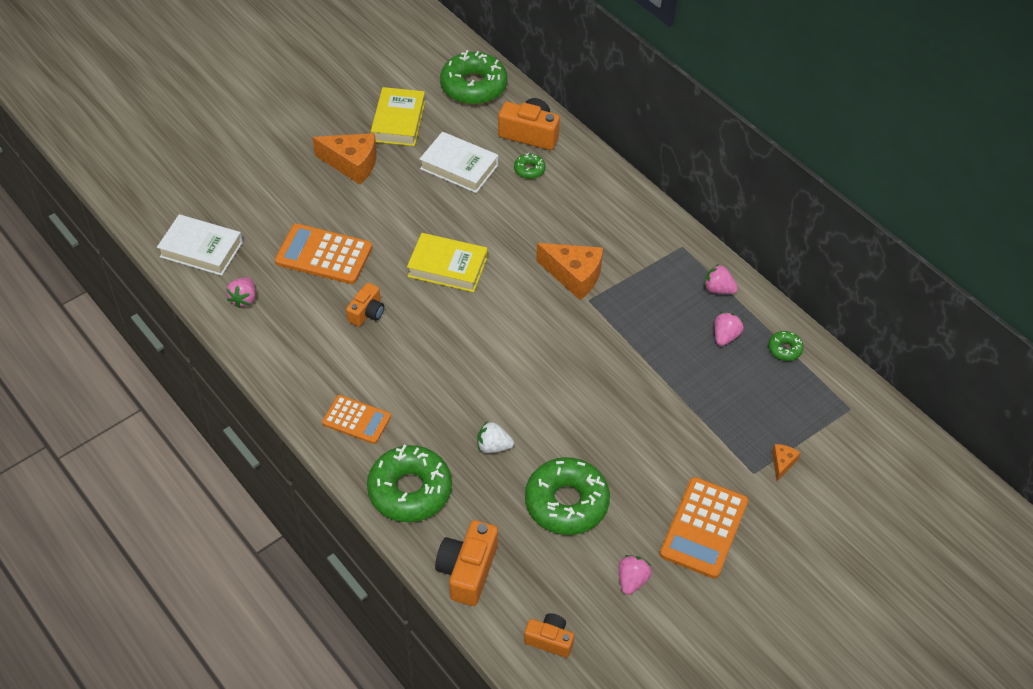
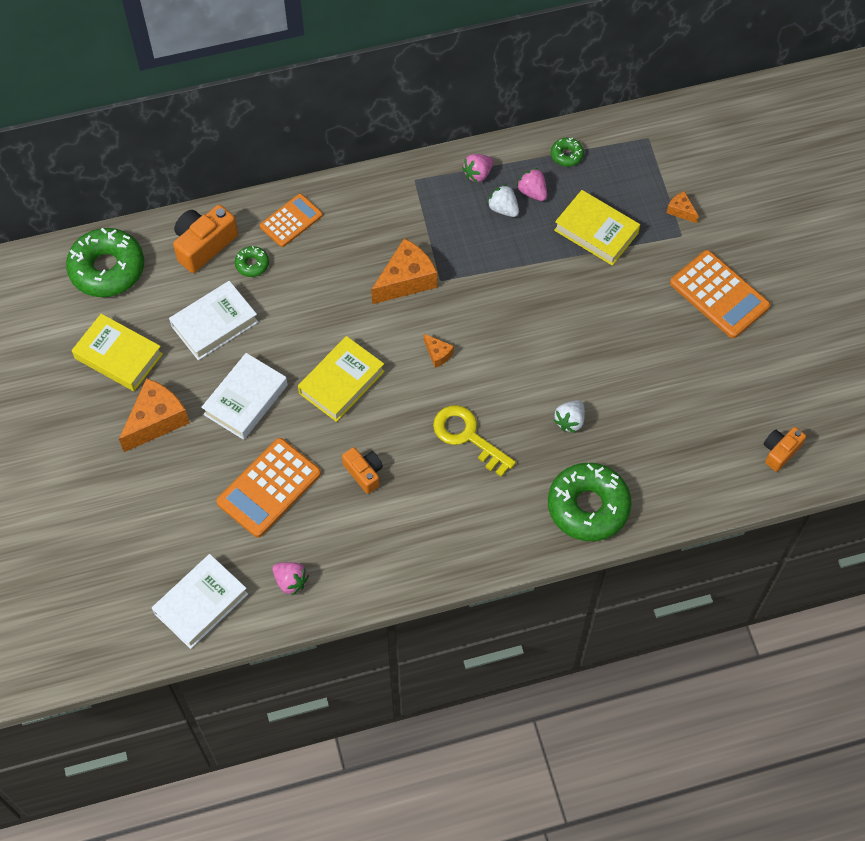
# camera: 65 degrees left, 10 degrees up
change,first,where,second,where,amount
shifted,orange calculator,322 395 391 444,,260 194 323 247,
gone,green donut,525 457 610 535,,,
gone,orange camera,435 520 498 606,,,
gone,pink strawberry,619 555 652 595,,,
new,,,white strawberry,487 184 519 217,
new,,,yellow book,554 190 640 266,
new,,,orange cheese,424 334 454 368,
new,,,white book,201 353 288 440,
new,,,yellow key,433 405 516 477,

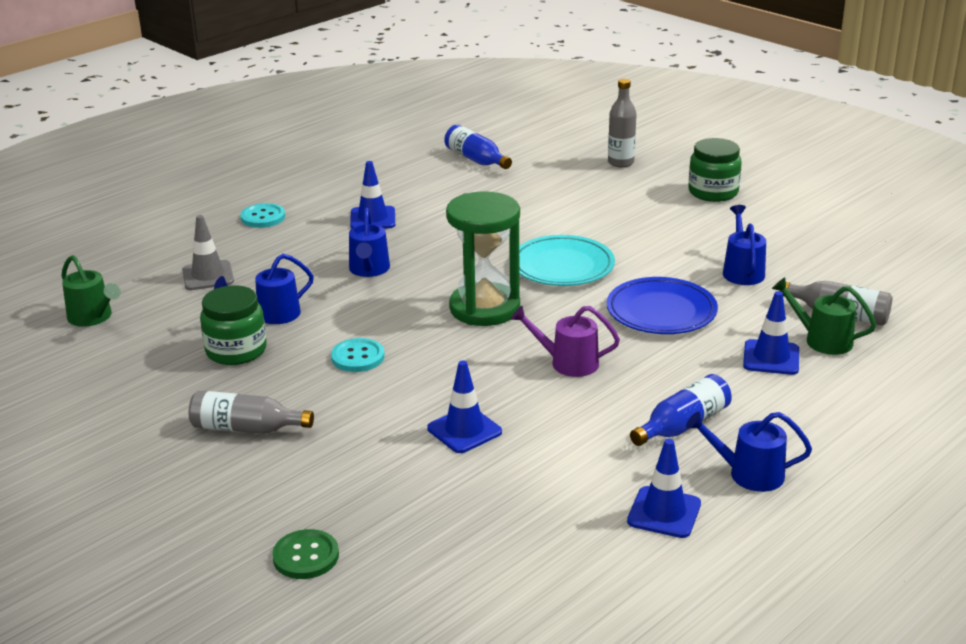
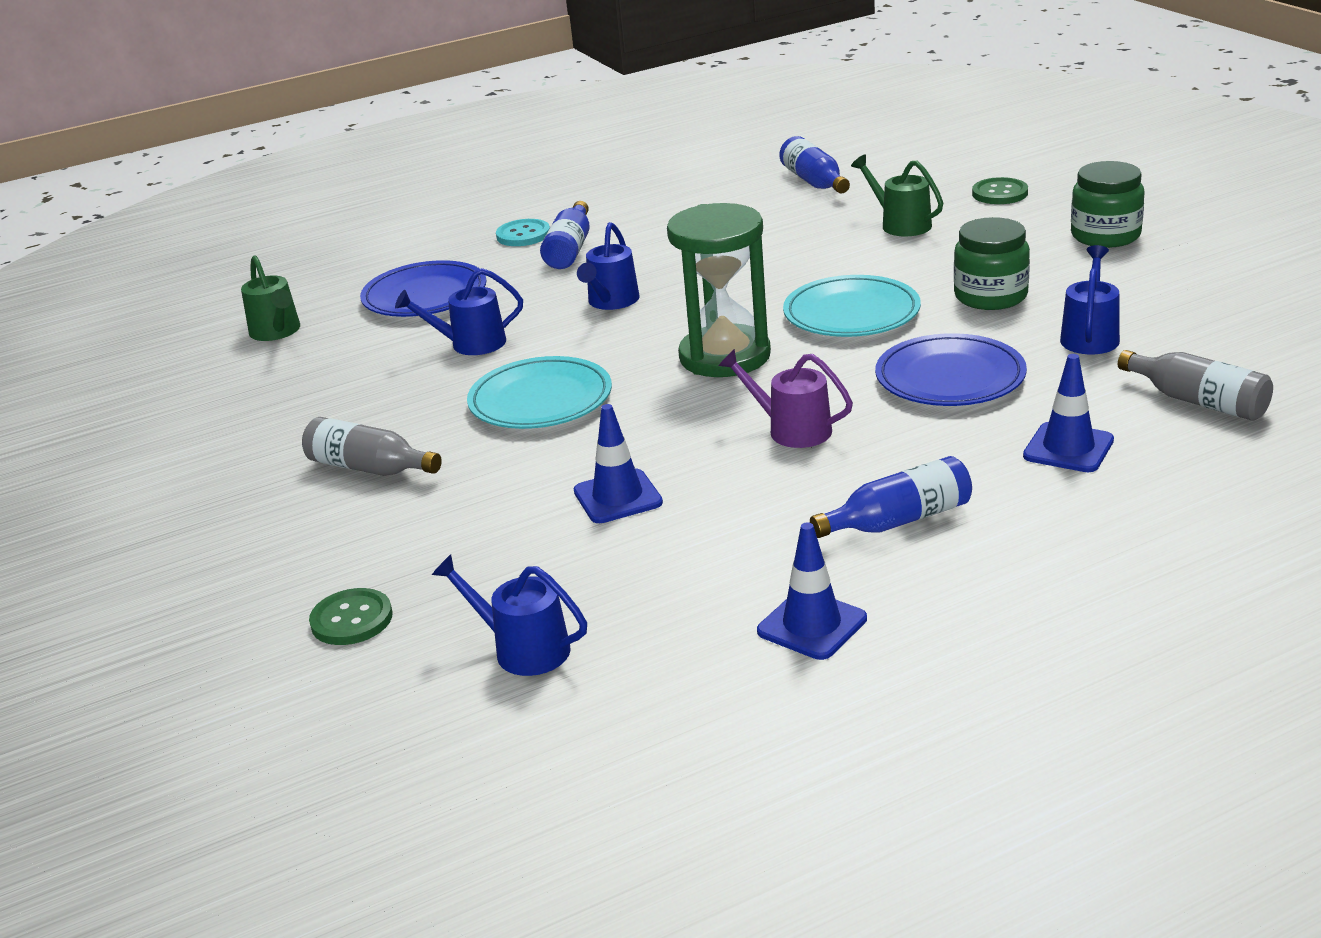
# camera: 20 degrees right, 0 degrees up
change,first,where,second,where,amount
swapped,grey bottle,608 79 637 167,green button,972 177 1028 204,
gone,blue traffic cone,350 161 395 229,,,
swapped,grey traffic cone,182 215 234 290,blue plate,360 260 487 317,
shifted,green watering can,772 277 876 355,,851 155 943 236,
shifted,green jar,200 285 267 365,,954 217 1030 310,
swapped,turquoise button,331 338 385 372,turquoise plate,467 356 612 429,
shifted,blue watering can,686 412 812 492,,432 554 587 676,
new,,,blue bottle,540 201 590 269,

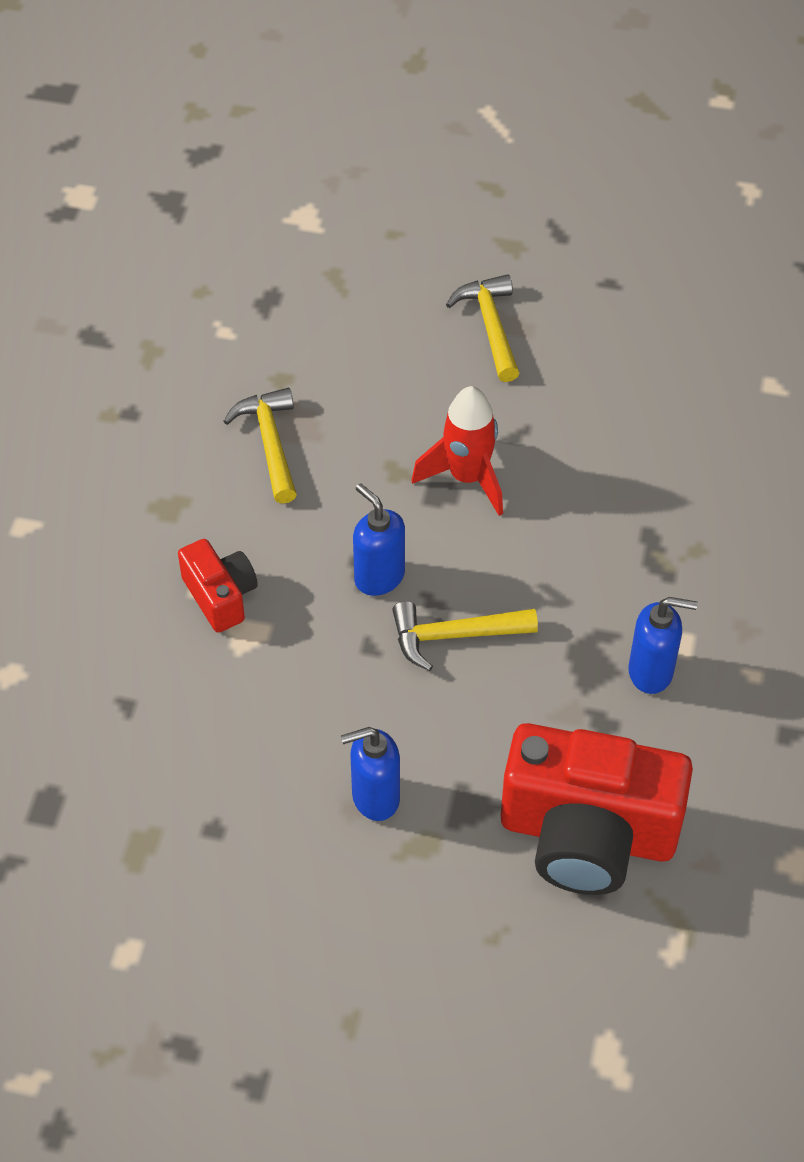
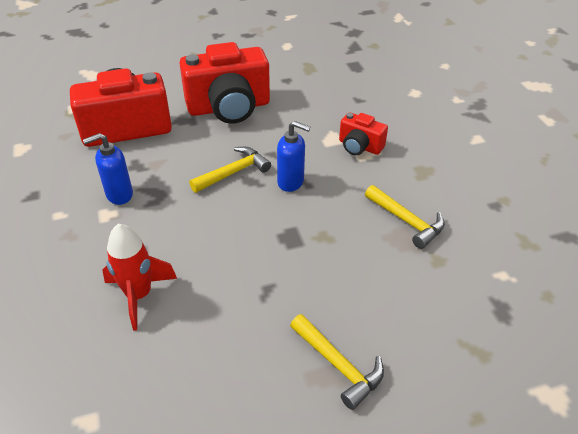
# camera: 150 degrees right, 10 degrees down
change,first,where,second,where,amount
shifted,red rocket,412 386 503 516,,102 224 177 331,
swapped,blue soap dispenser,341 727 400 821,red camera,179 42 270 124,

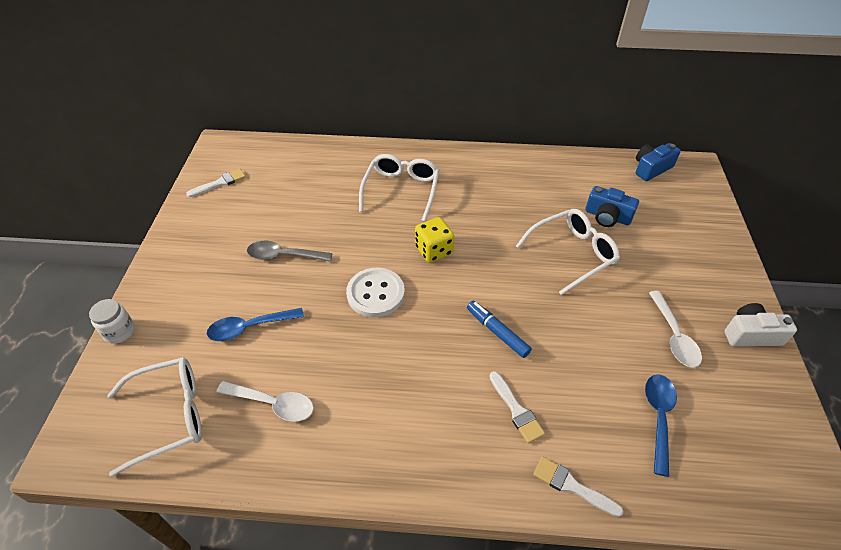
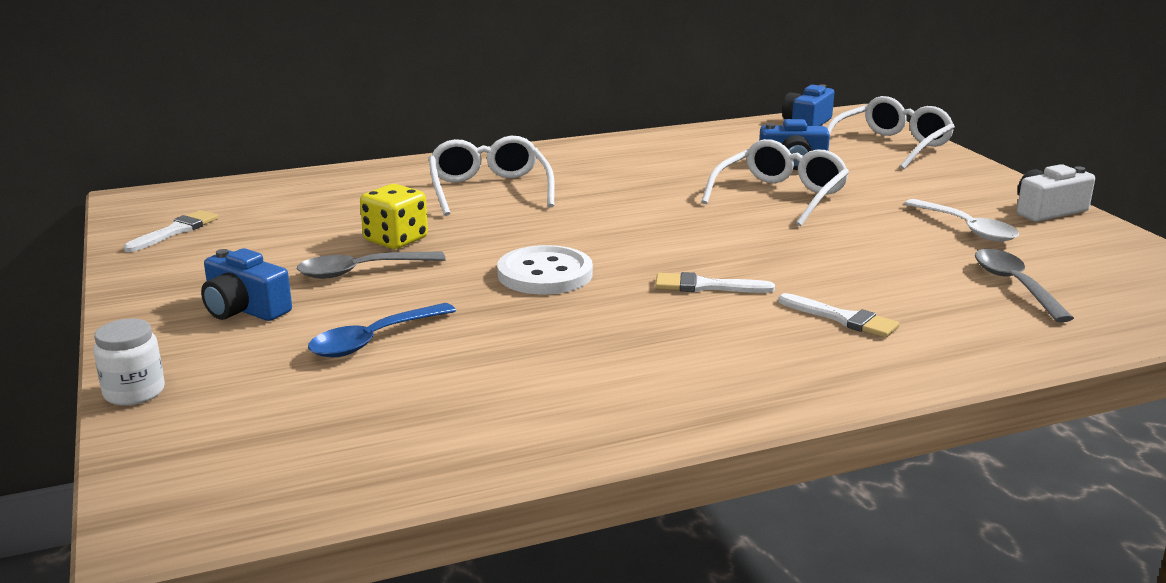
# camera: 25 degrees left, 25 degrees down
change,first,where,second,where,amount
shifted,yellow dice,415 217 454 263,,360 184 428 249,
gone,blue marker,467 301 532 358,,,
shifted,white glasses,107 357 202 477,,827 96 955 170,
repainted,blue spoon,645 375 677 477,grey spoon,975 249 1074 322,
gone,white spoon,216 381 314 422,,,
shifted,white brush,533 456 624 517,,655 272 775 293,
new,,,blue camera,201 248 292 321,

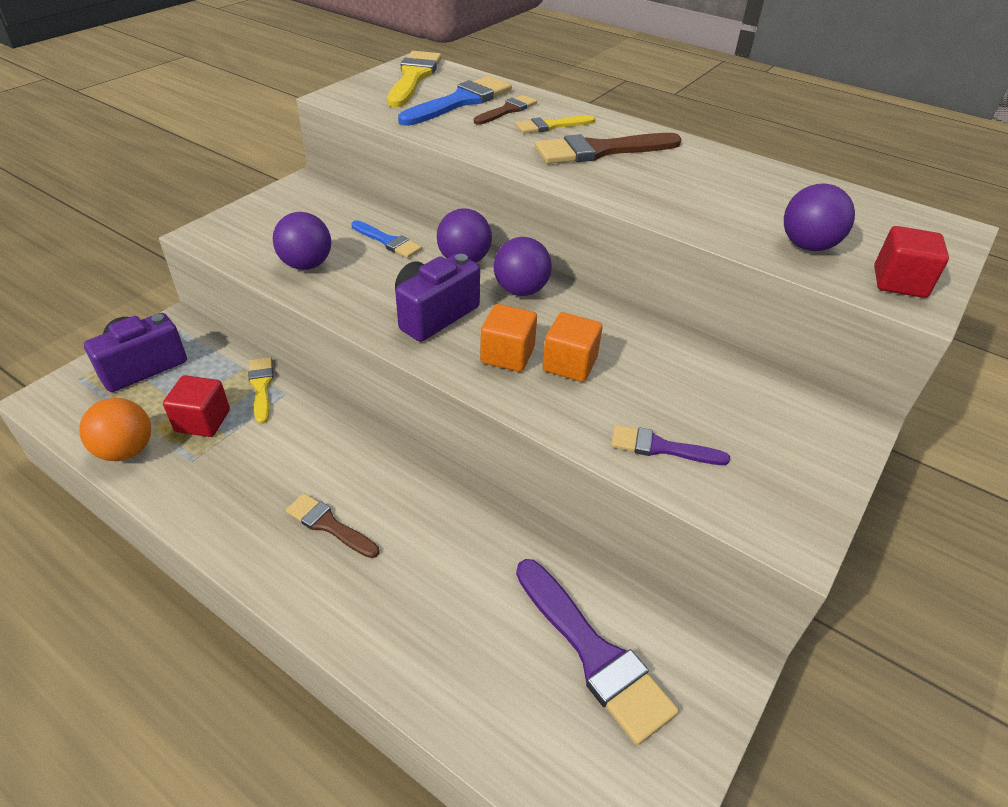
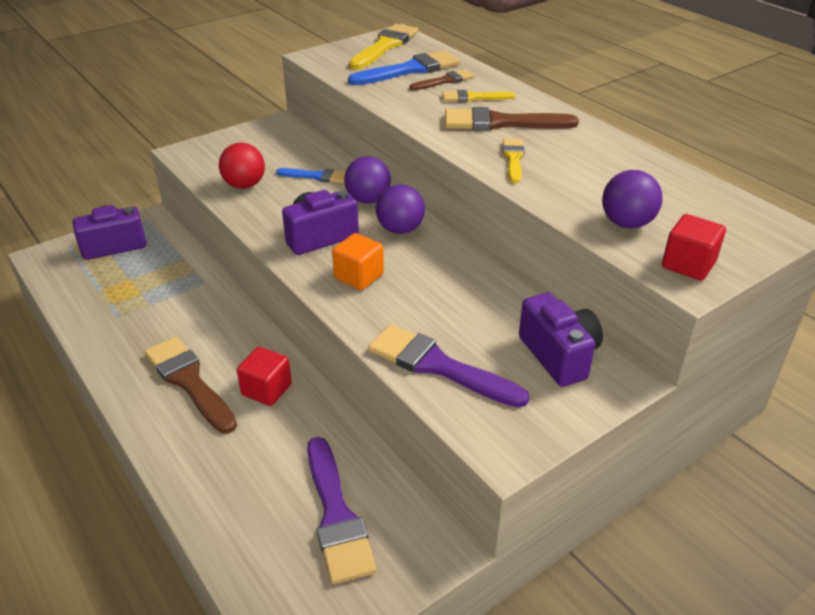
# camera: 20 degrees right, 5 degrees down
change,first,where,second,where,amount
repainted,purple ball,273 212 331 270,red ball,219 143 265 189,
rotated,blue brush,351 220 422 258,,276 168 345 183,45 degrees counterclockwise
gone,orange cube,542 312 602 382,,,
shifted,yellow brush,248 357 274 424,,503 139 525 183,
shifted,red cube,163 375 230 437,,237 347 292 406,
gone,orange ball,79 398 151 461,,,
scaled,purple brush,611 425 730 465,,368 324 529 408,x1.73
scaled,brown brush,286 493 379 558,,145 337 237 434,x1.73
new,,,purple camera,519 293 603 387,

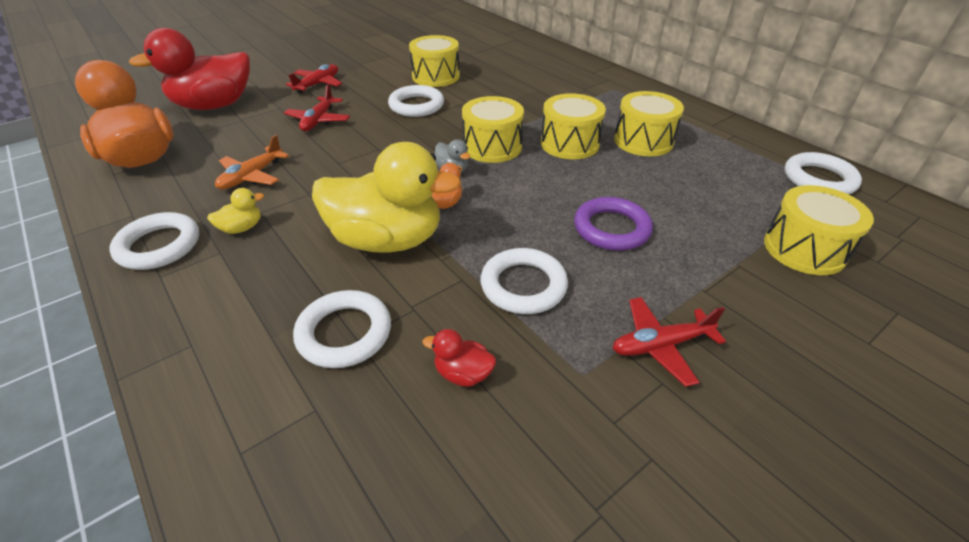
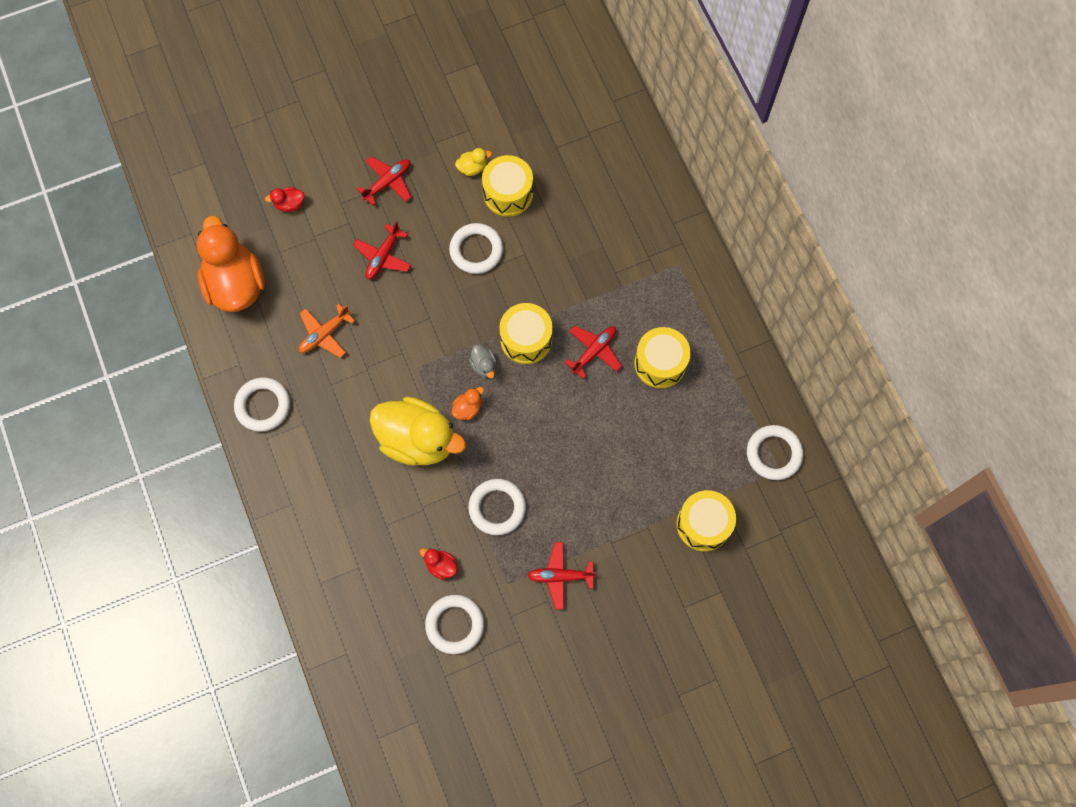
# camera: 15 degrees right, 30 degrees up
change,first,where,second,where,amount
scaled,red duck,129 28 250 110,,265 187 304 212,x0.40
swapped,yellow drum,541 93 606 159,red plane,564 326 622 379,
shifted,yellow duck,207 188 264 234,,455 148 492 176,
gone,purple ring,574 197 653 251,,,
shifted,white ring,293 290 391 368,,425 595 484 654,

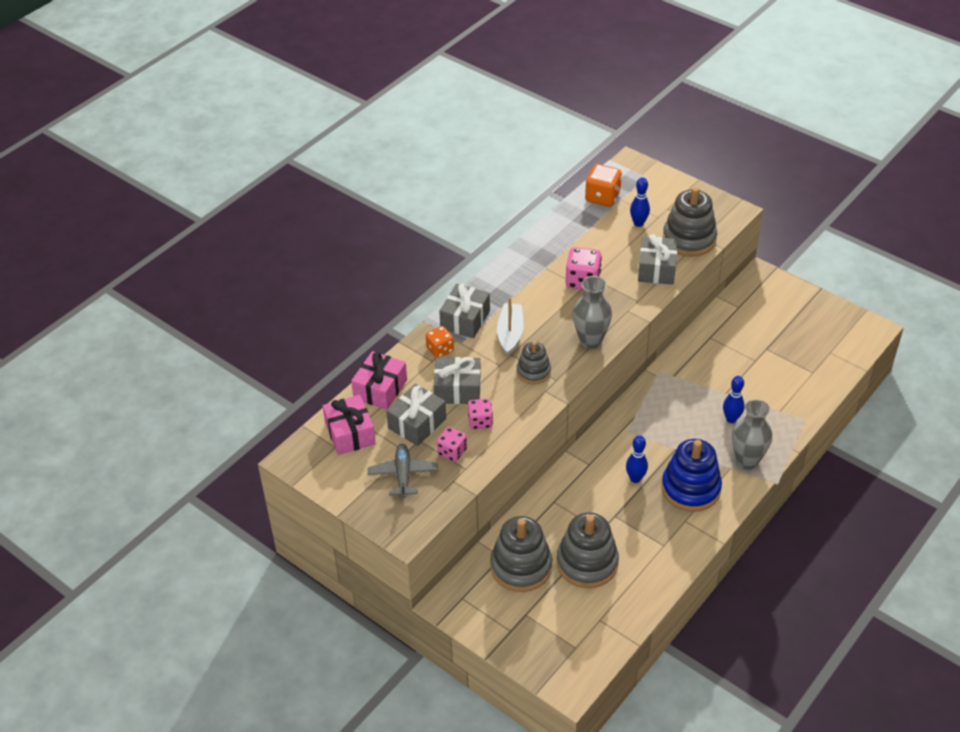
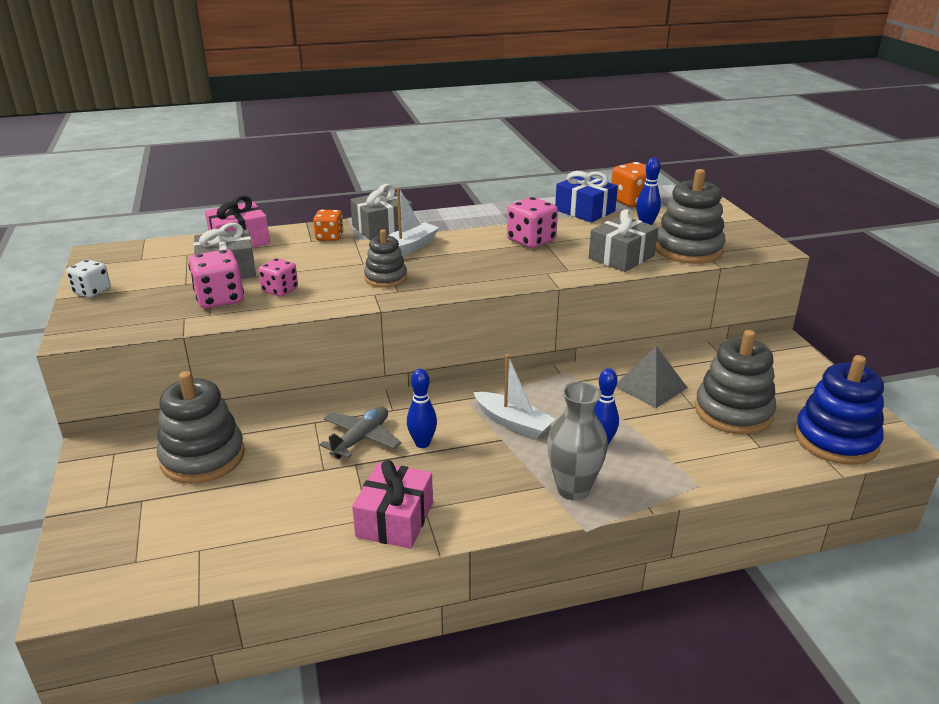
# camera: 35 degrees right, 15 degrees down
change,first,where,second,where,amount
gone,grey vase,573 276 612 349,,,
gone,grey gift,434 357 481 404,,,
shifted,pink gift,323 395 376 455,,352 460 433 549,
scaled,pink dice,437 427 467 462,,188 249 244 309,x1.52
shifted,blue stacking toy,662 439 722 512,,794 355 884 465,
shifted,grey plane,368 444 438 498,,319 407 401 459,
shifted,grey stacking toy,557 512 619 588,,695 330 776 435,
new,,,blue gift,555 171 618 222,
new,,,white dice,66 259 111 298,
new,,,grey pyramid,616 346 687 408,
new,,,white boat,474 354 556 439,

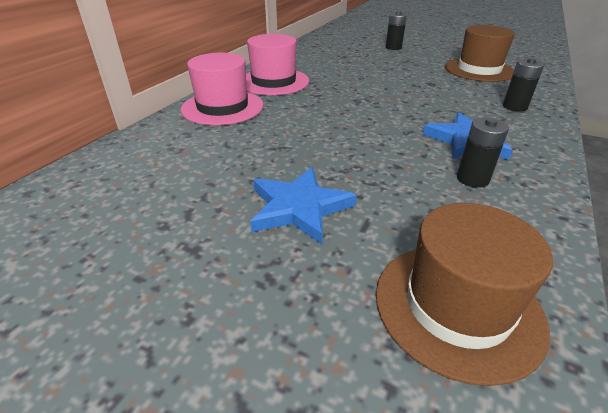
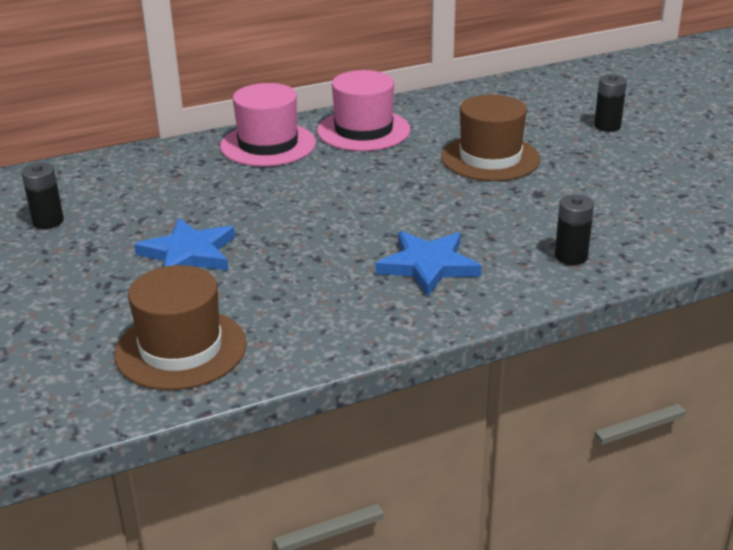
# camera: 40 degrees right, 5 degrees down
change,first,where,second,where,amount
shifted,brown hat,445 25 515 82,,441 94 540 181,
shifted,black battery,457 118 509 188,,21 163 64 229,

